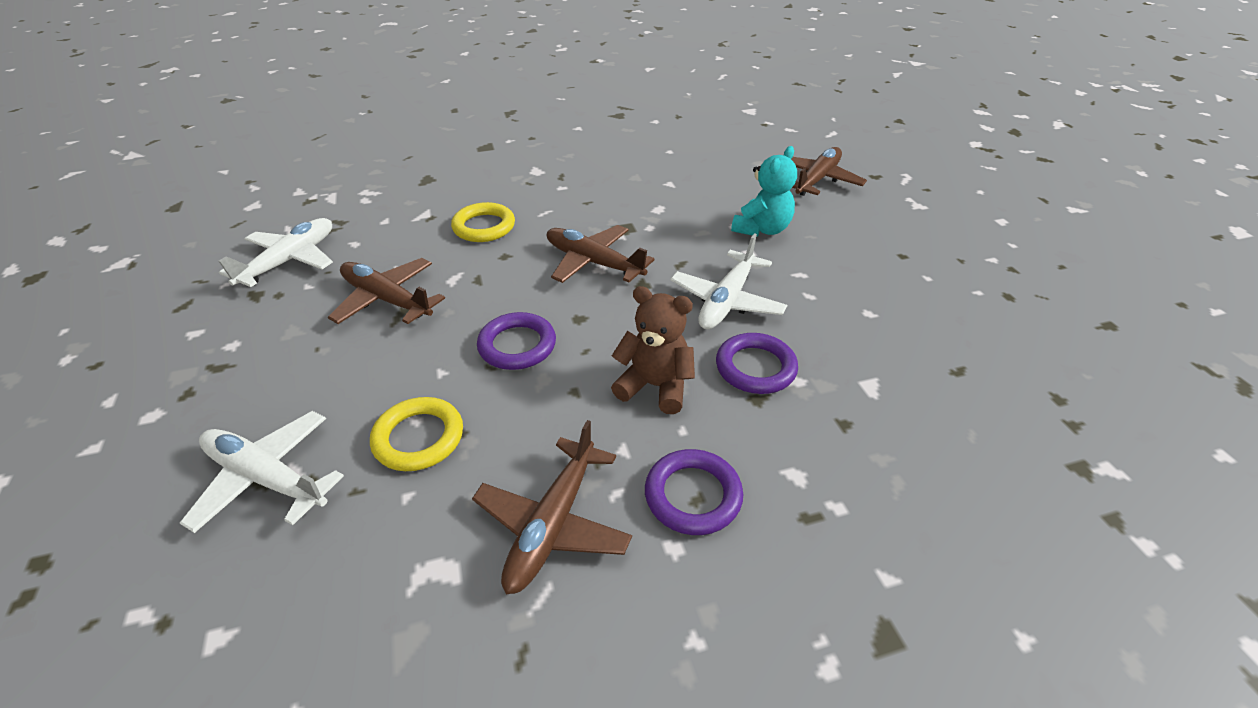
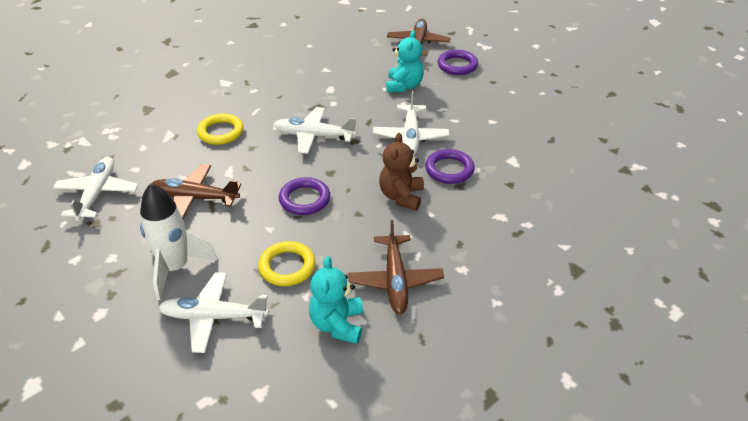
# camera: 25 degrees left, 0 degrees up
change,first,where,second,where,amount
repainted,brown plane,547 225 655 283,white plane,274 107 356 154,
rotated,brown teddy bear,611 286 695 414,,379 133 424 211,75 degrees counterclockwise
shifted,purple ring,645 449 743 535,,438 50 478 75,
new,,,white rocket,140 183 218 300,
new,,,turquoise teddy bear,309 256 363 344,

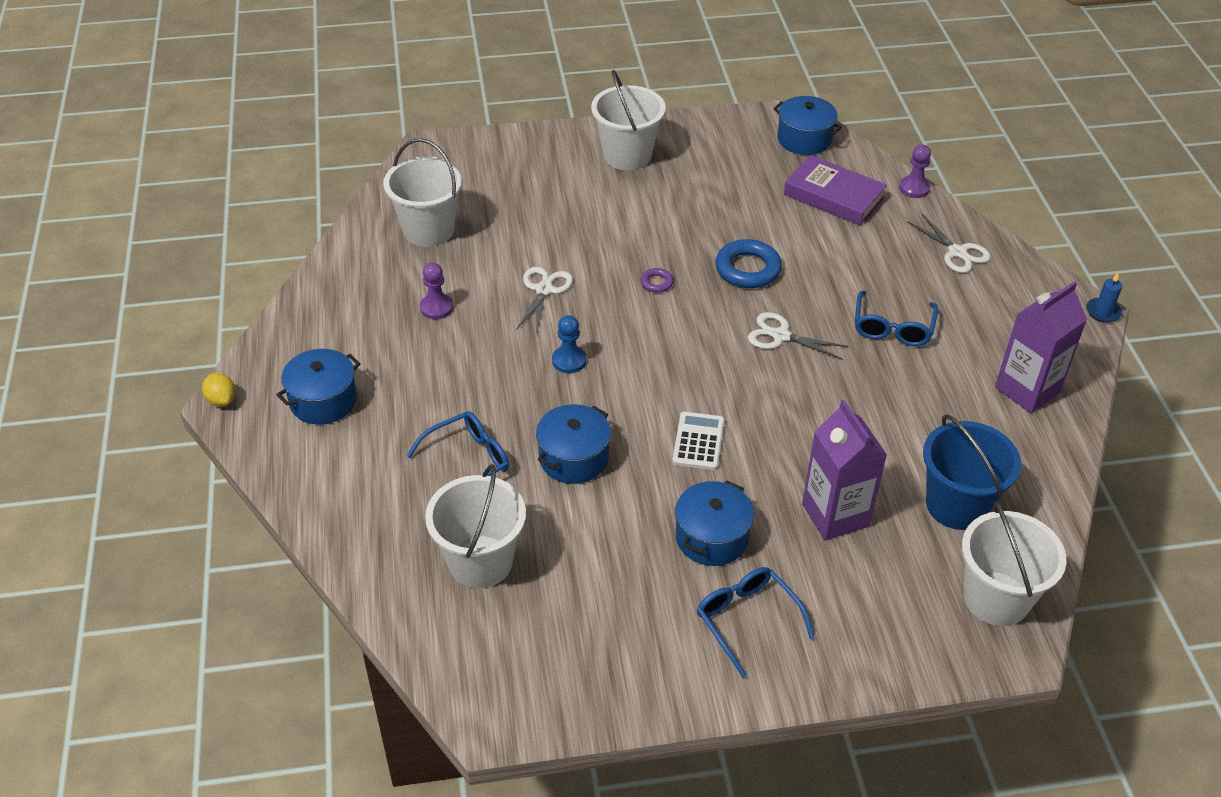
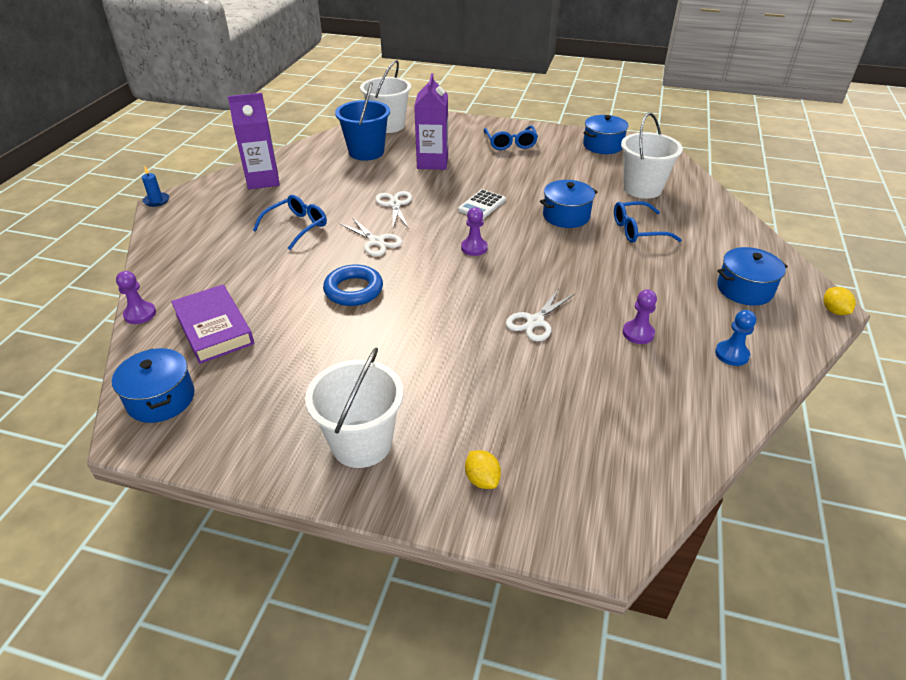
# camera: 155 degrees left, 5 degrees down
change,first,where,second,where,amount
gone,white bucket,383 138 463 247,,,
shifted,white scissors,907 214 991 273,,375 191 412 229,
gone,purple ring,640 268 674 293,,,
shifted,blue pawn,552 315 586 373,,715 310 756 366,
shifted,blue pot,675 481 754 566,,583 115 628 154,
new,,,purple pawn,461 207 488 256,
new,,,yellow lemon,465 450 501 489,

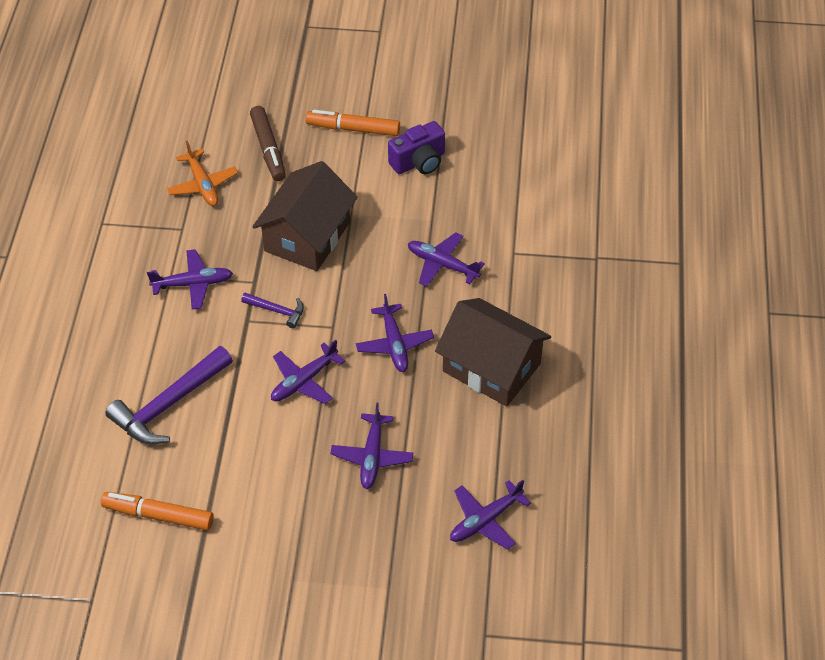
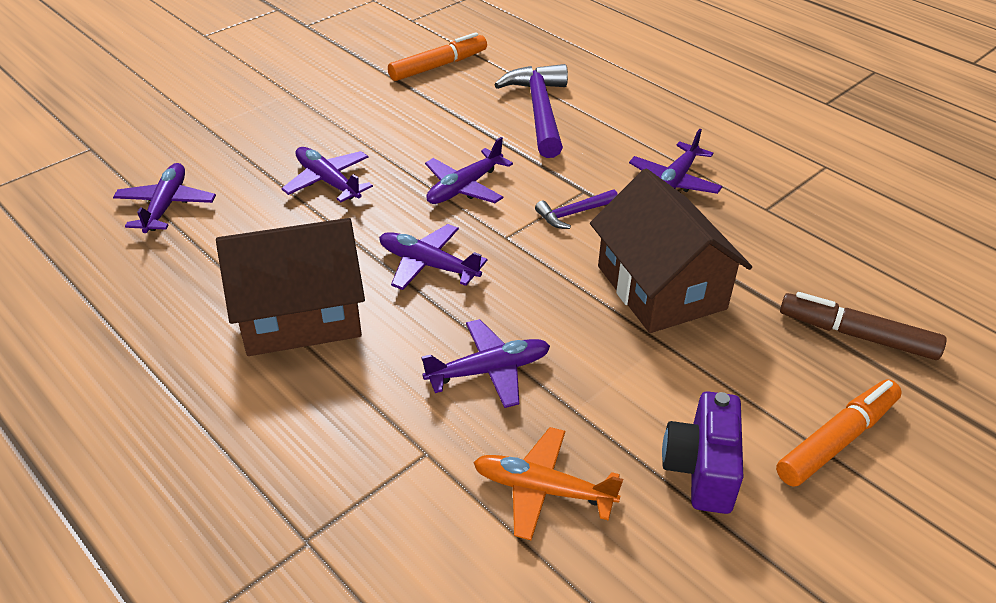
# camera: 130 degrees right, 10 degrees down
change,first,where,second,where,amount
shifted,orange plane,167 141 238 206,,473 427 623 540,
rotated,purple plane,271 340 345 404,,425 137 513 204,135 degrees counterclockwise

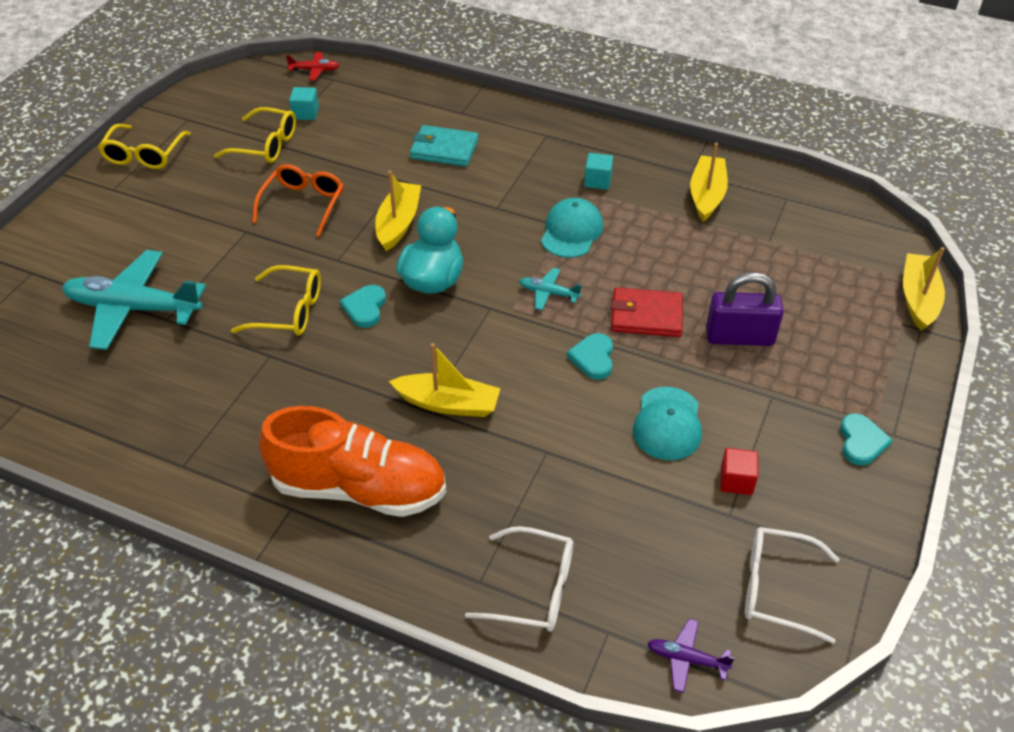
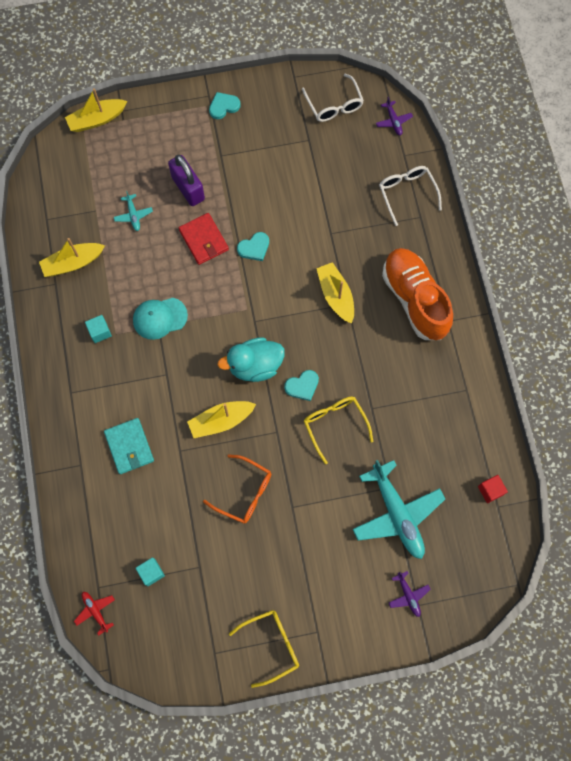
# camera: 125 degrees left, 25 degrees up
change,first,where,second,where,amount
gone,yellow glasses,214 107 296 163,,,
rotated,orange glasses,252 164 344 237,,203 455 271 523,135 degrees counterclockwise
shifted,turquoise plane,519 268 582 310,,114 191 153 231,
gone,turquoise cap,633 387 702 460,,,
shifted,red cube,720 448 758 495,,478 475 508 503,
new,,,purple plane,389 571 431 617,

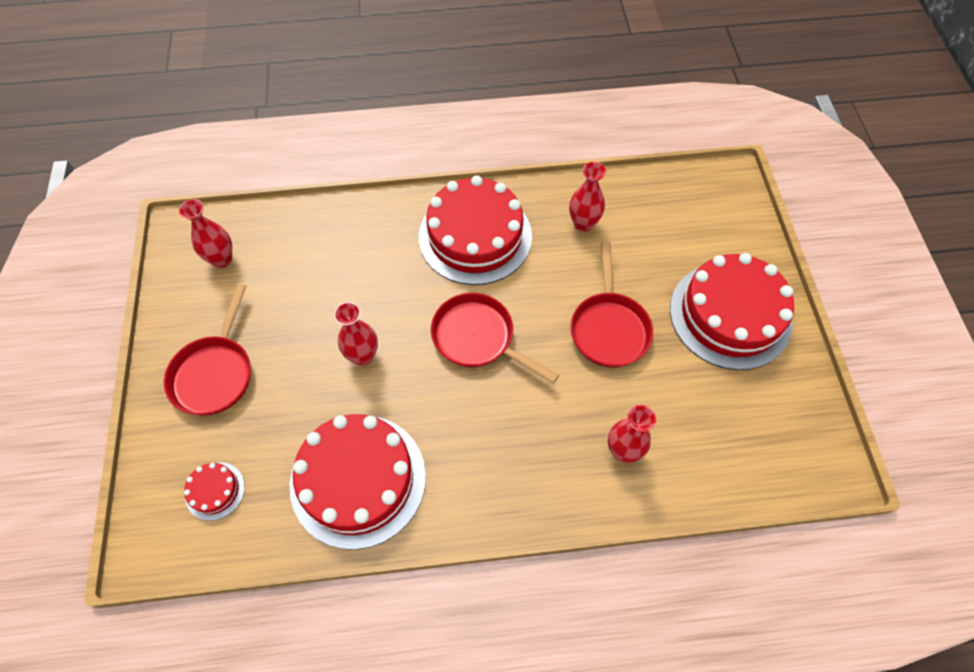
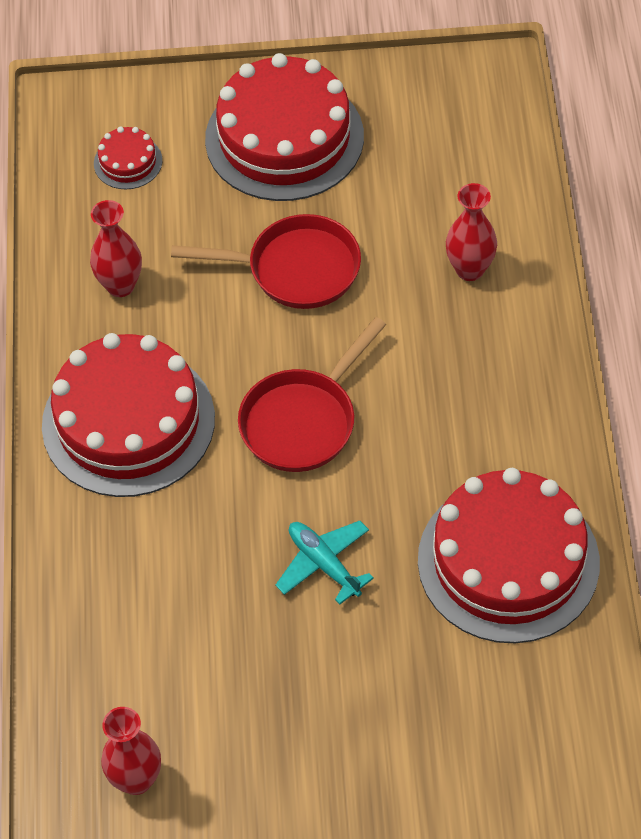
# camera: 85 degrees left, 5 degrees down
change,first,where,second,where,amount
gone,red pan,164 284 251 416,,,
swapped,red vase,334 302 378 366,turquoise plane,275 521 374 605,
shifted,red cake,184 462 245 521,,94 127 162 189,

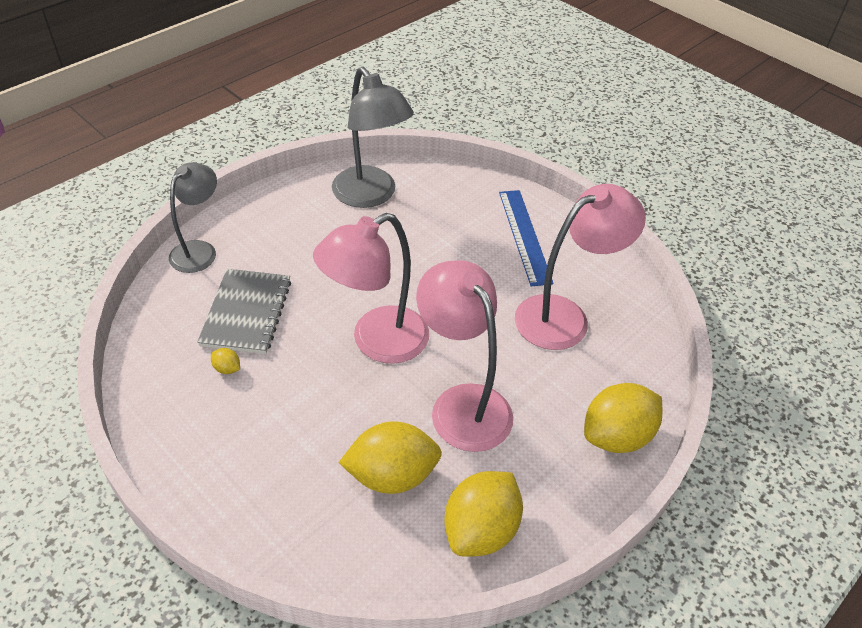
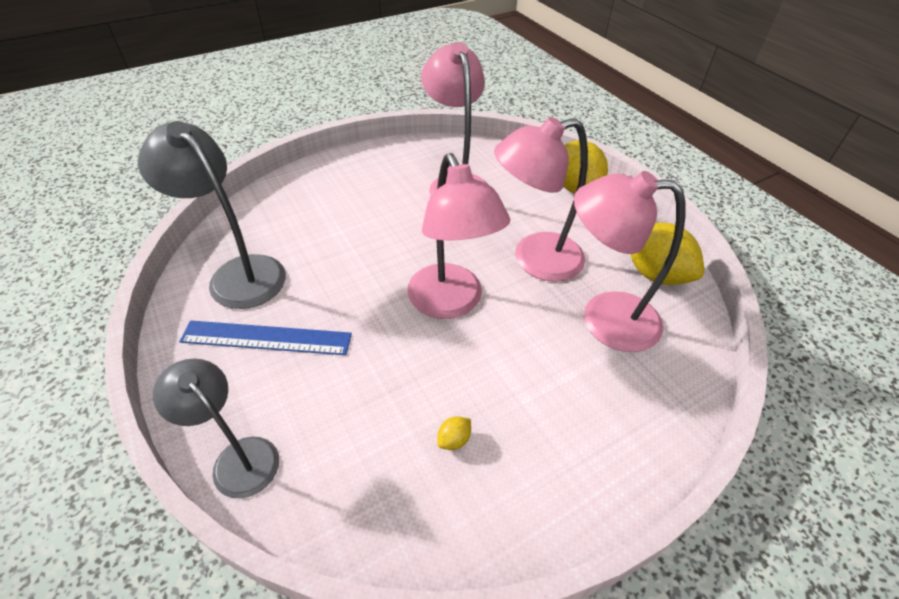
# camera: 75 degrees left, 0 degrees up
change,first,where,second,where,amount
rotated,grey lamp,332 67 414 208,,138 121 286 309,120 degrees counterclockwise
shifted,blue ruler,499 190 554 286,,179 321 352 355,
gone,grey notebook,197 269 291 354,,,
swapped,yellow lemon,339 421 442 494,pink lamp,574 171 686 352,

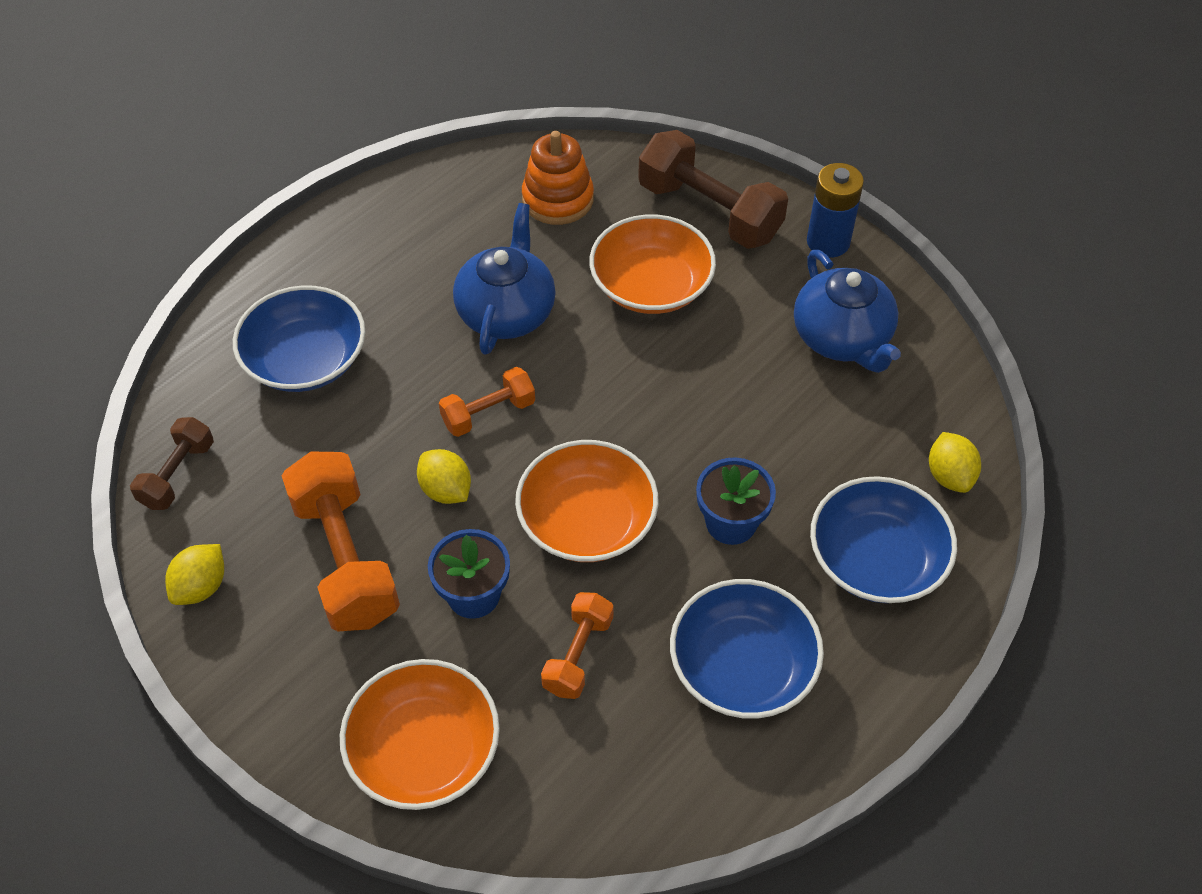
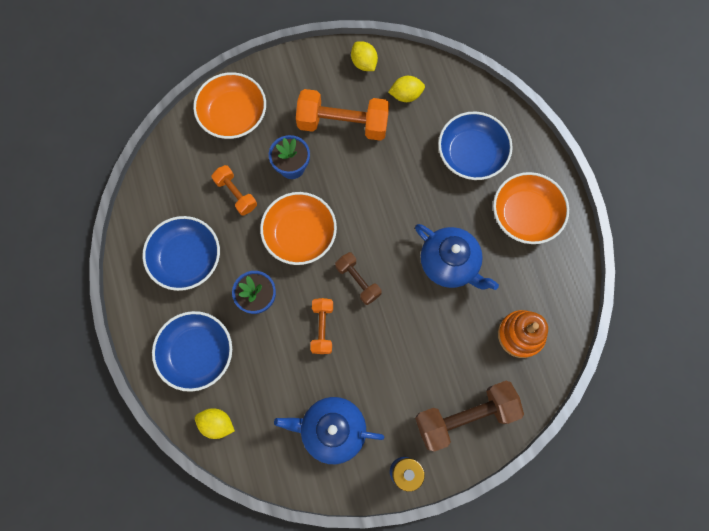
# camera: 120 degrees right, 20 degrees up
change,first,where,second,where,amount
shifted,orange bowl,589 215 716 314,,493 172 569 244,
shifted,orange dumbbell,439 367 535 437,,310 298 333 354,
shifted,brown dumbbell,130 417 214 510,,335 252 382 305,
shifted,yellow lemon,417 449 471 504,,388 76 425 102,

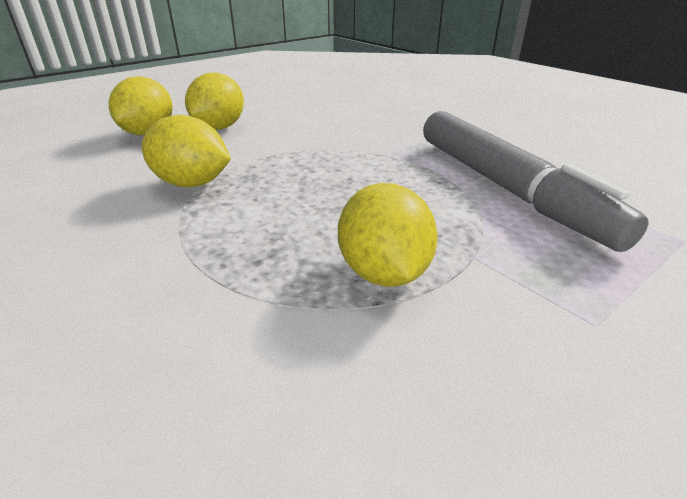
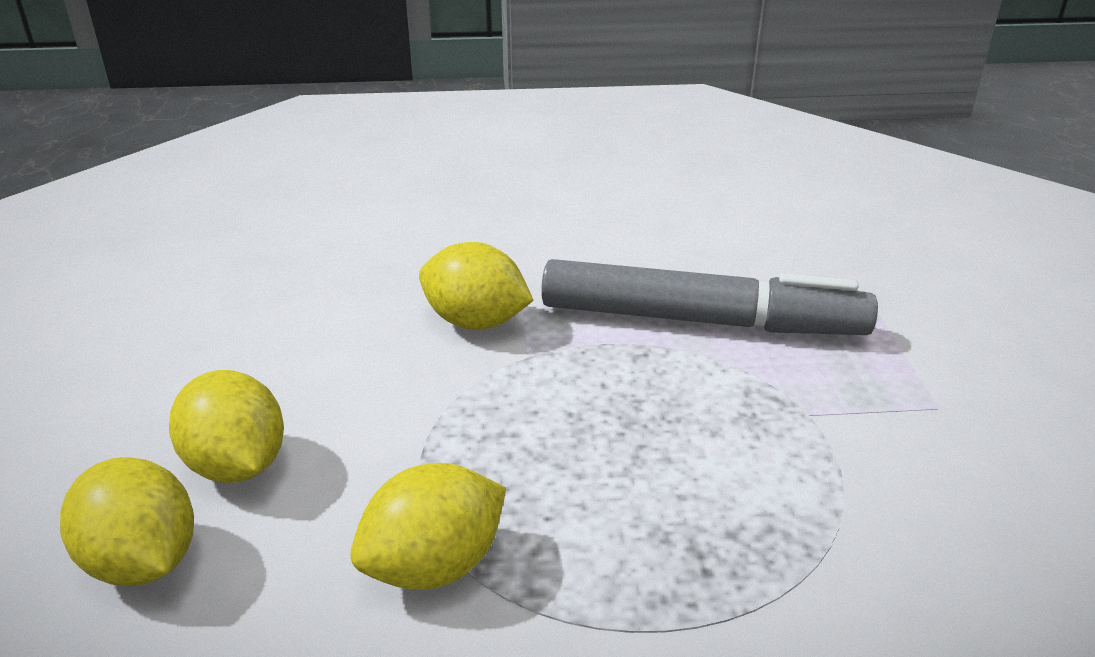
# camera: 55 degrees left, 0 degrees up
change,first,where,second,where,amount
shifted,yellow lemon,338 183 438 287,,419 242 534 330,

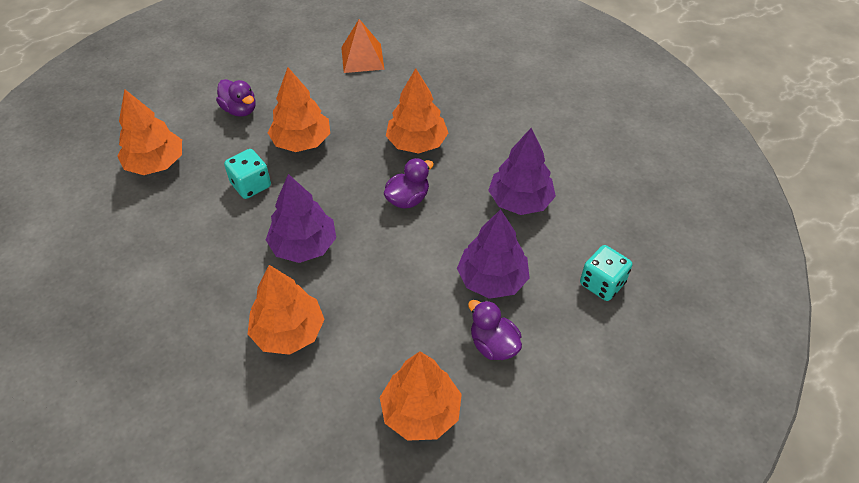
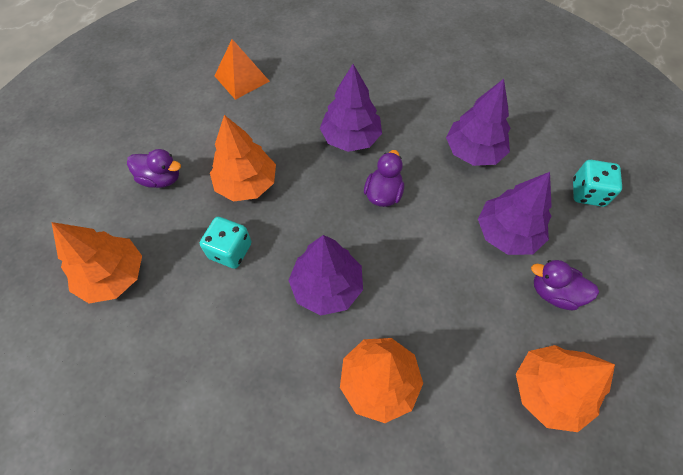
# camera: 30 degrees left, 10 degrees up
change,first,where,second,where,amount
repainted,orange tree,386 68 448 154,purple tree,320 64 382 152,

